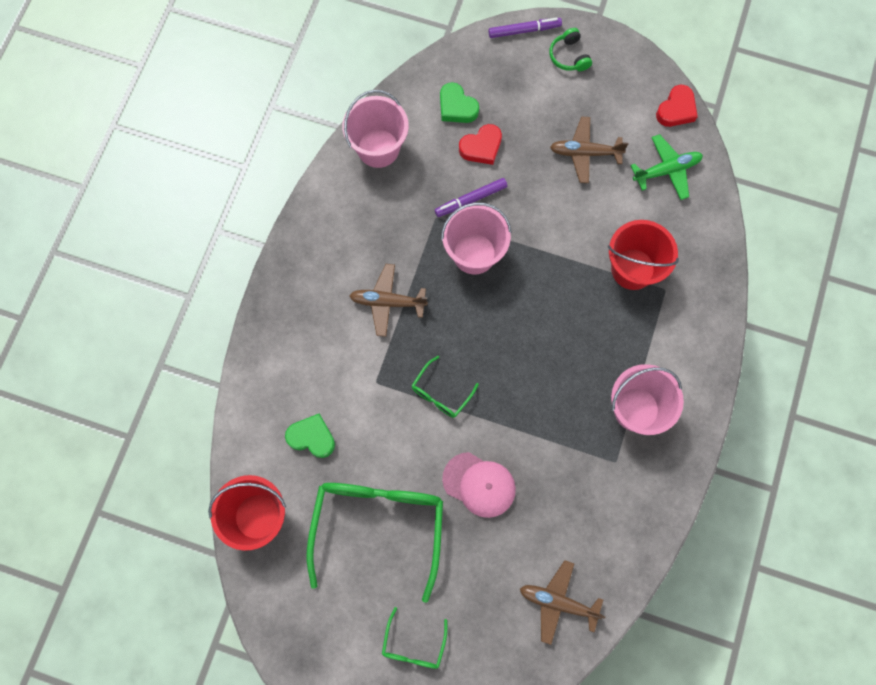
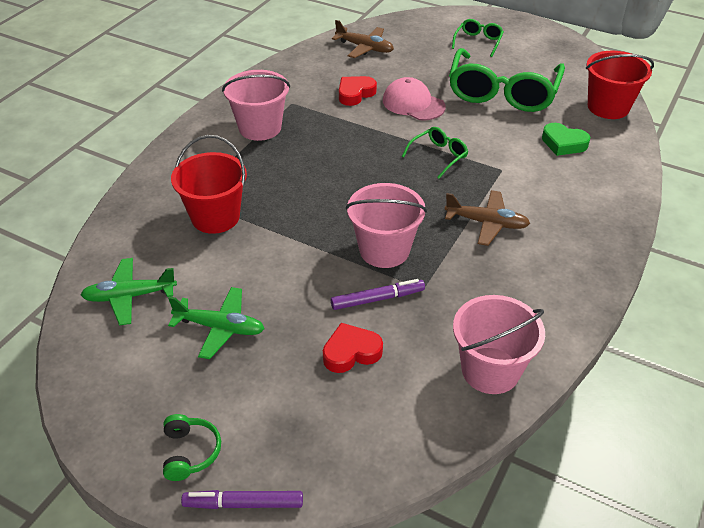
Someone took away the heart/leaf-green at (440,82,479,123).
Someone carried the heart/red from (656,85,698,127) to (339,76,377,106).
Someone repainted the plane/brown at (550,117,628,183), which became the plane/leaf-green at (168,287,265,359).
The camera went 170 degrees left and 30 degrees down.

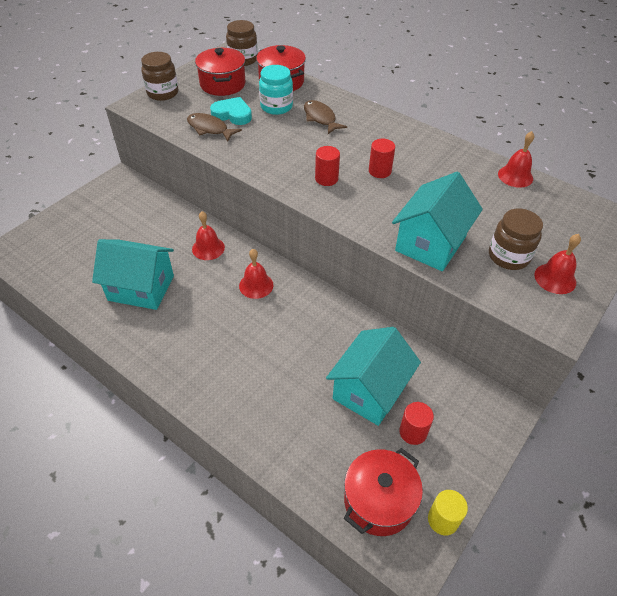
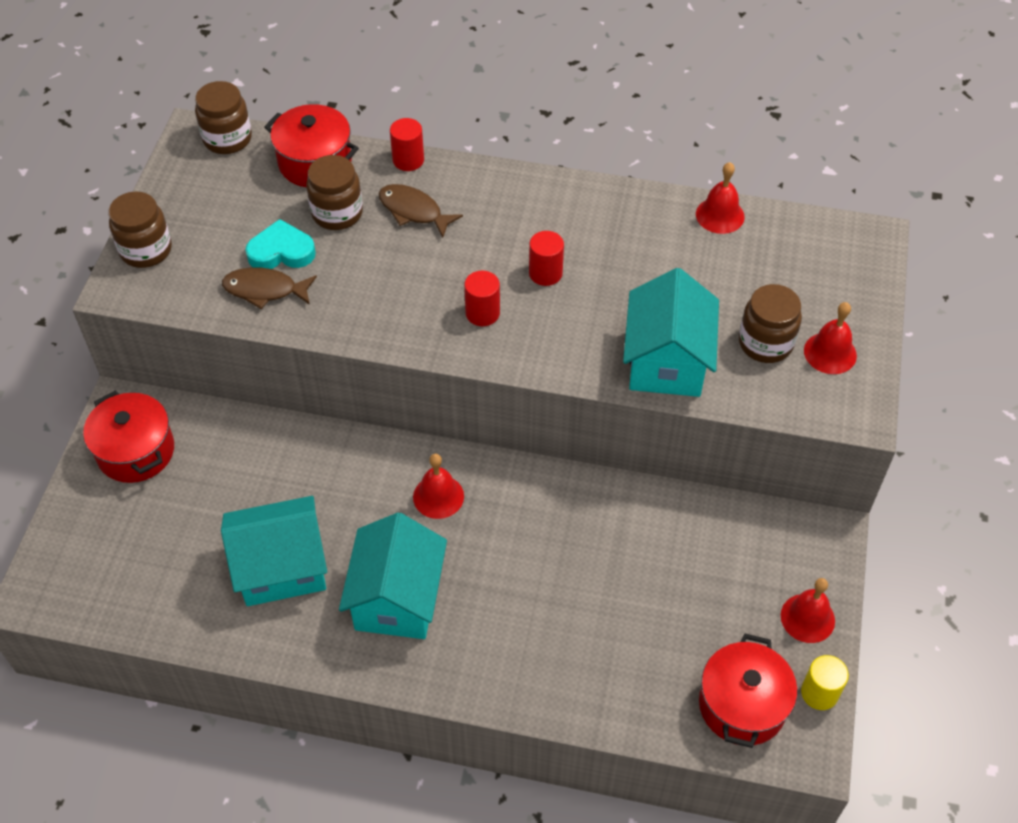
Someone carried the school bell/red from (192,211,225,260) to (781,578,835,643).
Someone carried the stockpot/red from (195,48,245,96) to (83,390,174,483).
Someone carried the house/turquoise from (326,327,421,426) to (339,513,447,639).
Someone carried the solid cylinder/red from (399,402,434,445) to (390,118,424,171).
Someone repainted the jar/turquoise at (259,65,293,115), which became the jar/brown at (306,155,363,230).
The camera went 25 degrees left and 5 degrees up.

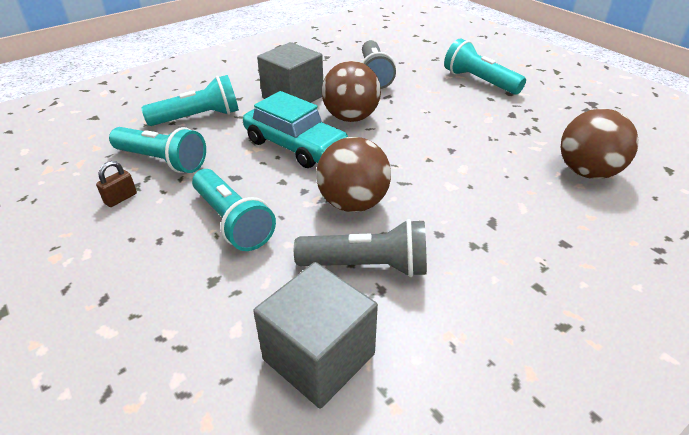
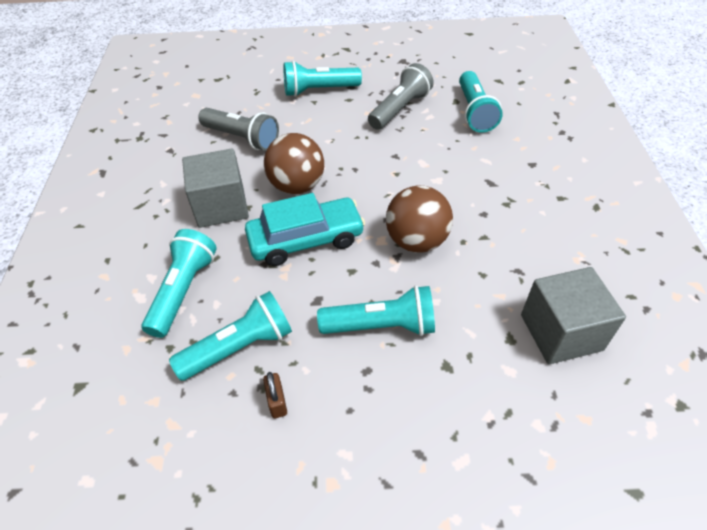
Someone carried the flashlight/ash-grey from (294,219,427,277) to (368,63,434,130).
Someone swapped the play ball/brown at (561,108,639,179) for the flashlight/turquoise at (459,71,503,133).
The camera went 55 degrees left and 10 degrees up.

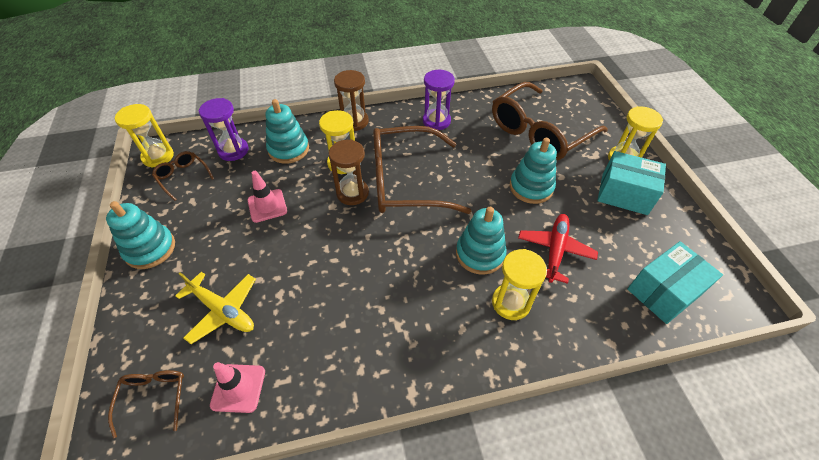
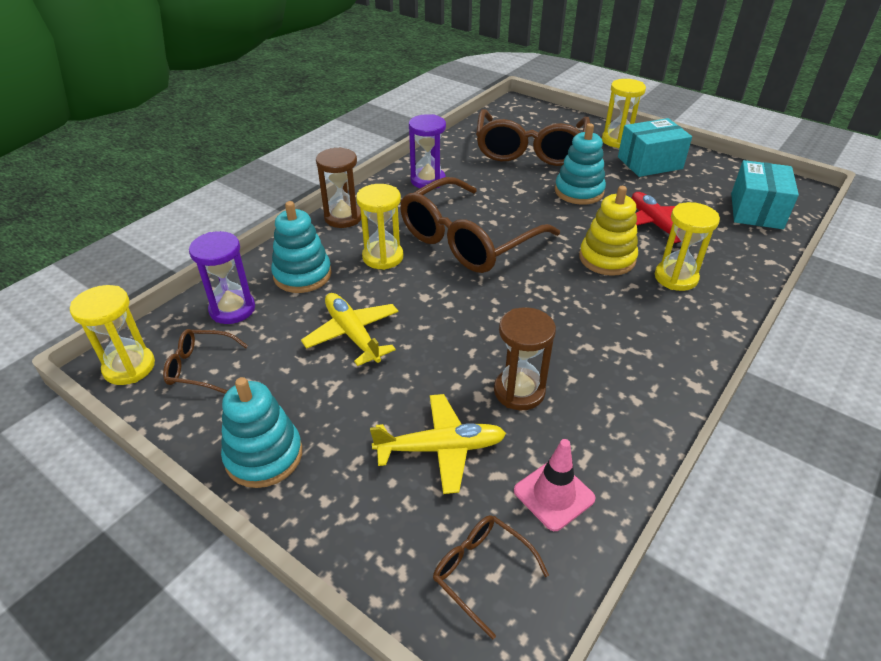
Someone carried the sand timer/brown from (329,140,369,205) to (494,307,556,410).
Someone swapped the traffic cone/pink at (247,171,287,223) for the plane/golden at (301,293,398,366).
Someone repainted the stacking rings/turquoise at (456,207,507,275), which became the stacking rings/golden at (579,186,638,276).
The camera went 40 degrees left and 10 degrees down.

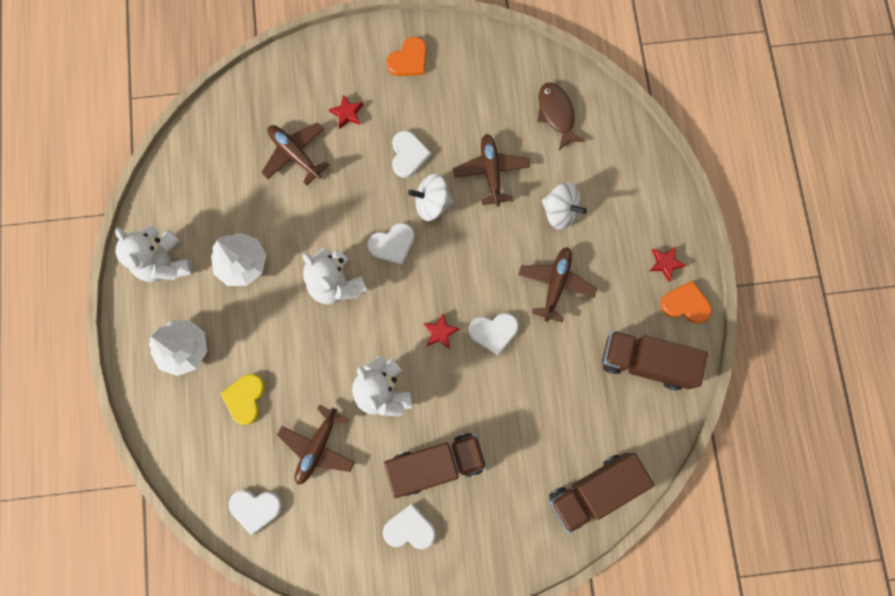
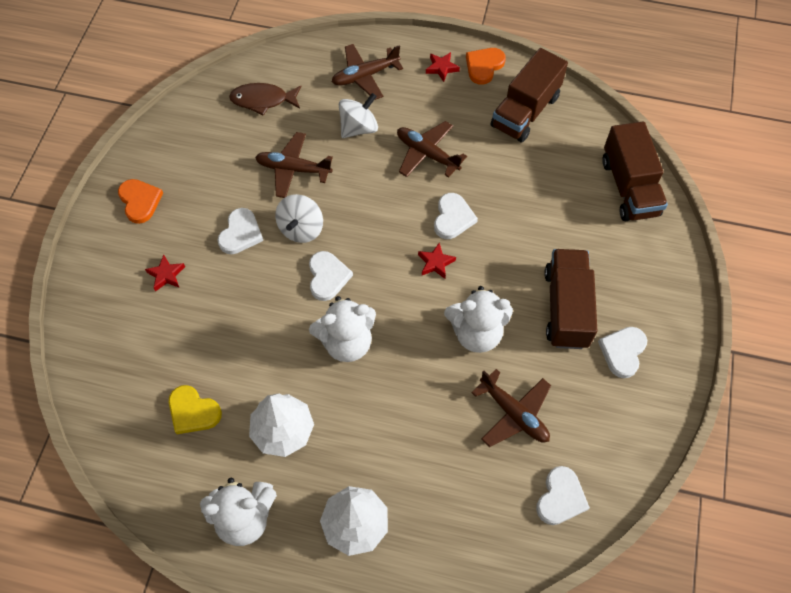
Someone carried the heart/golden from (220,374,265,425) to (169,385,222,434).
Someone carried the plane/brown from (261,122,329,185) to (332,44,403,100).
Someone rotated the heart/snow-white at (392,131,431,178) by 90 degrees clockwise.
The camera went 70 degrees left and 15 degrees down.

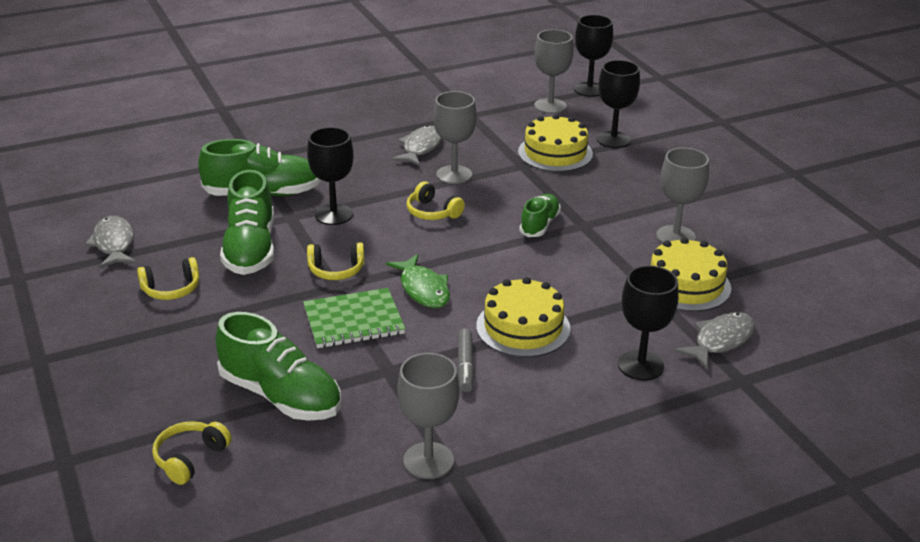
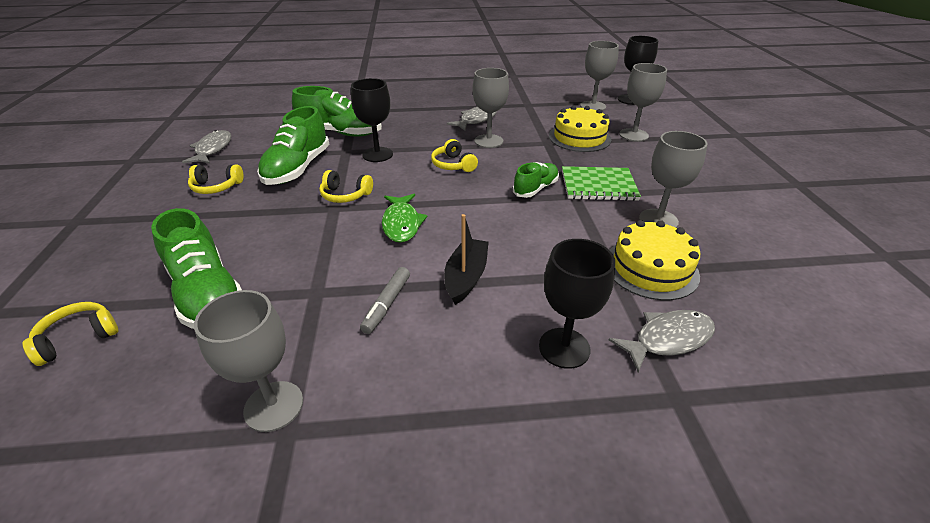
Someone carried the exercise book/leaf-green from (303,288,405,348) to (562,166,641,201).
Someone swapped the gateau/golden at (476,277,571,357) for the boat/jet-black at (444,214,489,305).
Someone repainted the chalice/jet-black at (597,60,640,148), which became the chalice/ash-grey at (619,63,667,142).
The camera went 20 degrees right and 5 degrees up.

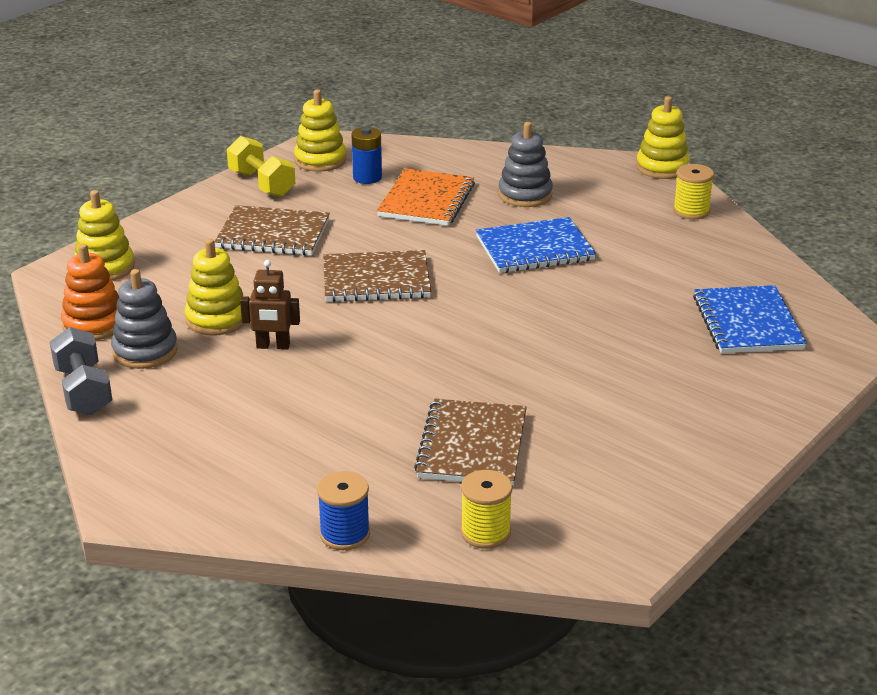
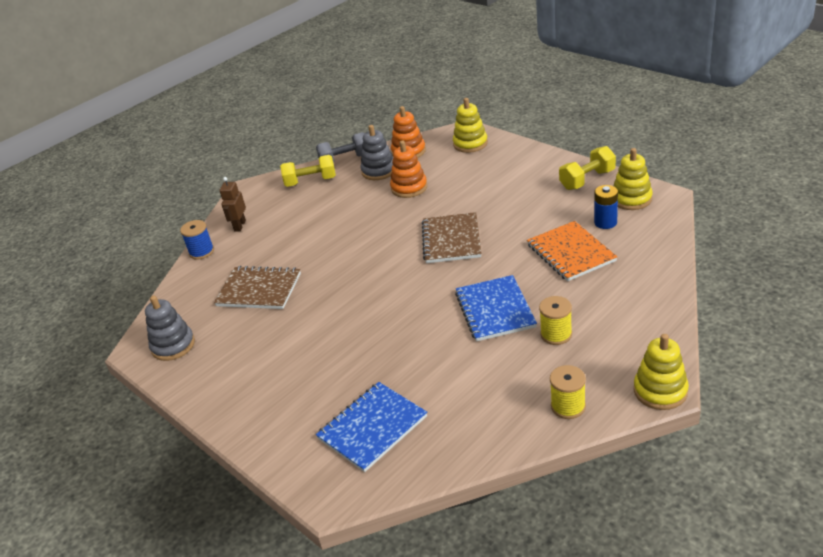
Someone took away the exercise book/brown at (214,205,330,256).
Someone put down the dumbbell/golden at (280,155,336,187).
Someone carried the robot figure/brown from (240,260,300,350) to (219,177,246,231).
Someone carried the bobbin/golden from (461,470,512,549) to (539,296,572,345).
Someone carried the stacking rings/ash-grey from (498,122,553,207) to (145,296,195,361).
Someone repainted the stacking rings/golden at (185,239,245,335), which became the stacking rings/orange-coloured at (390,140,427,198).
Someone rotated the exercise book/orange-coloured at (377,168,475,226) by 45 degrees clockwise.
Someone rotated the exercise book/royal blue at (693,285,807,353) by 45 degrees counterclockwise.
The camera went 100 degrees right and 5 degrees up.

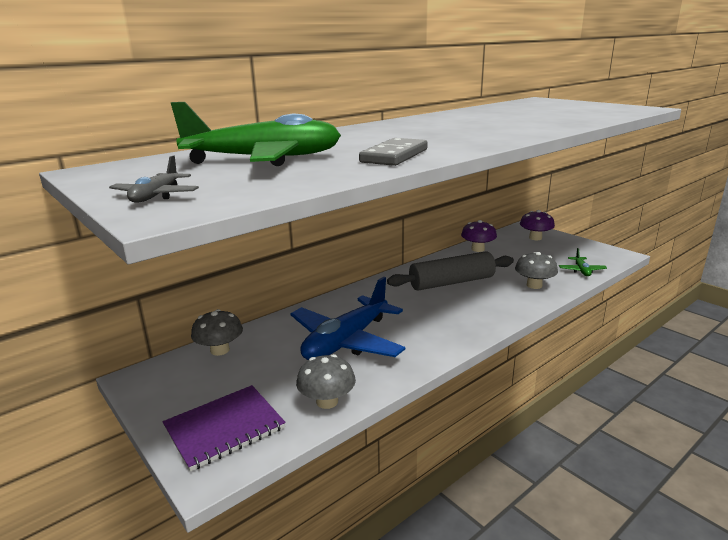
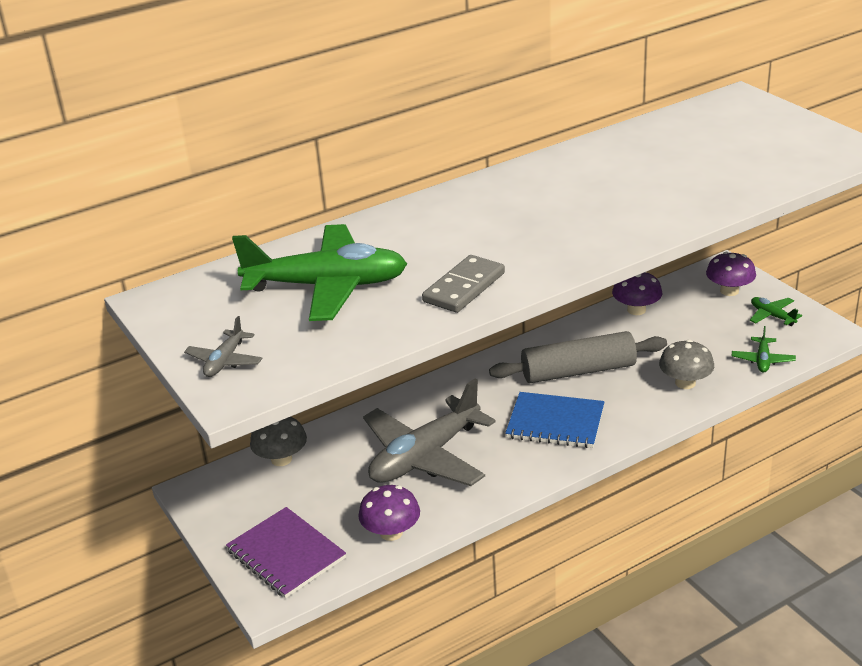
Someone put down the exercise book/royal blue at (505,392,605,448).
Someone put down the plane/leaf-green at (750,297,802,326).
Someone repainted the plane/royal blue at (291,277,406,360), which became the plane/ash-grey at (363,379,496,486).
Someone repainted the fungus/ash-grey at (296,354,356,409), which became the fungus/purple at (358,485,420,541).
Someone rotated the exercise book/purple at (163,385,286,472) by 75 degrees clockwise.
The camera went 10 degrees right and 10 degrees up.

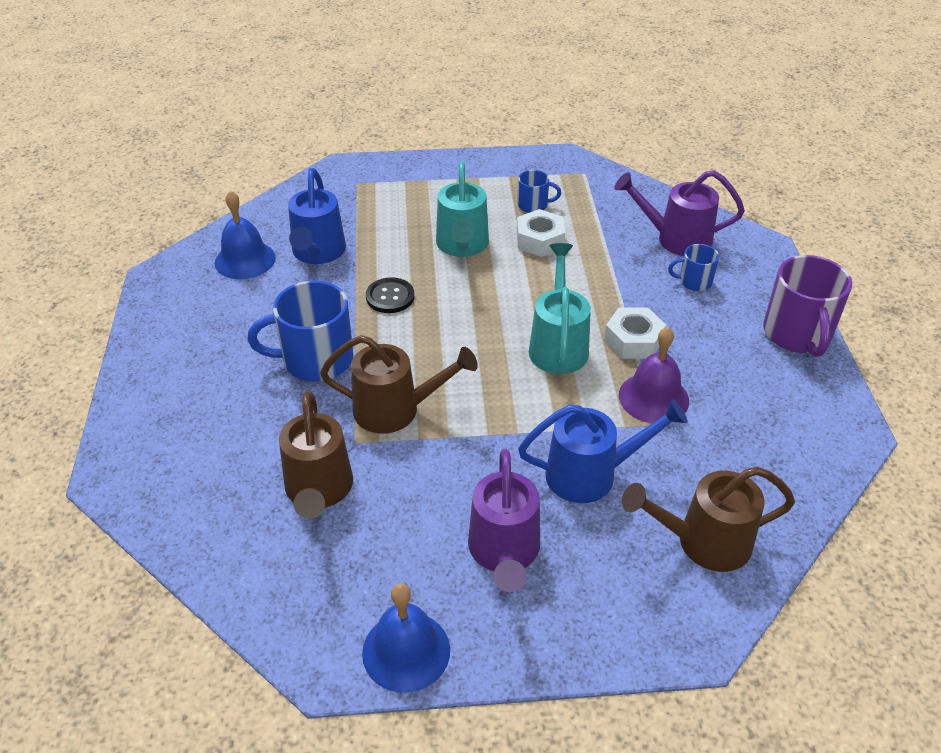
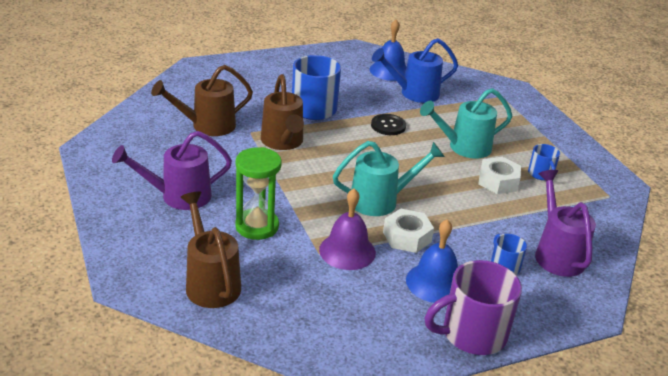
Someone carried the school bell/royal blue from (362,584,450,693) to (406,219,458,303).
Someone swapped the watering pot/royal blue at (518,399,688,503) for the sand timer/leaf-green at (235,147,282,240).
The camera went 70 degrees right and 10 degrees down.

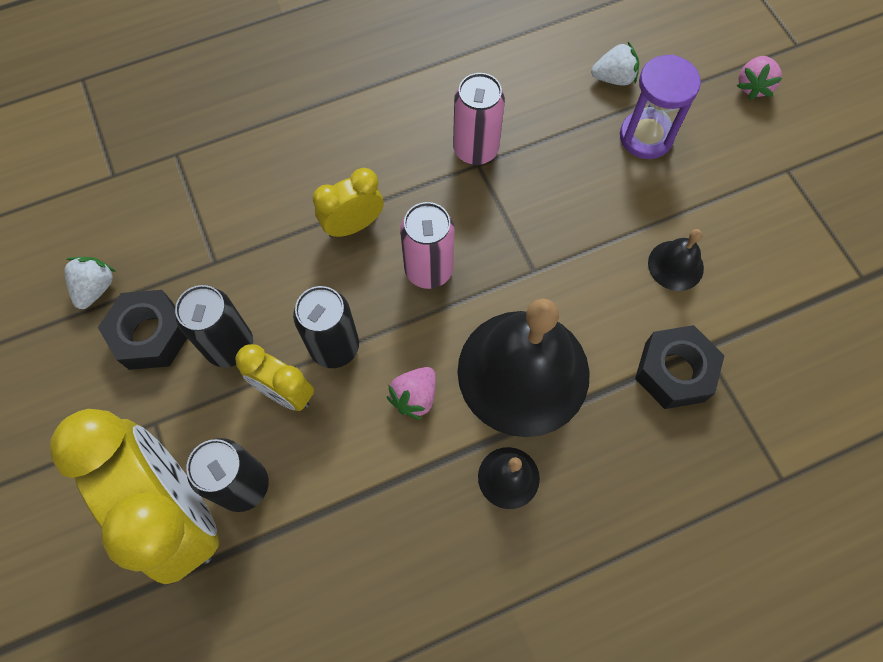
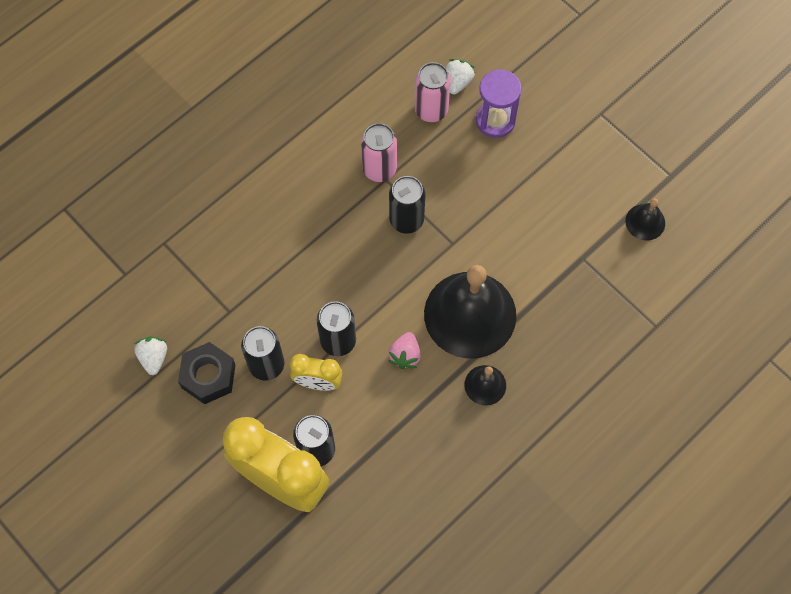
Someone took away the alarm clock/golden at (313,168,383,238).
Someone took away the hexagon nut/jet-black at (635,325,725,409).
Someone took away the toy strawberry/pink at (737,56,783,100).
Someone put down the tin/jet-black at (389,176,425,234).
Someone carried the tin/pink from (400,202,454,289) to (415,62,451,122).
Someone carried the school bell/jet-black from (648,229,704,291) to (625,198,665,240).
Someone rotated the toy strawberry/snow-white at (591,42,639,86) by 45 degrees counterclockwise.
The camera went 20 degrees left and 0 degrees up.

